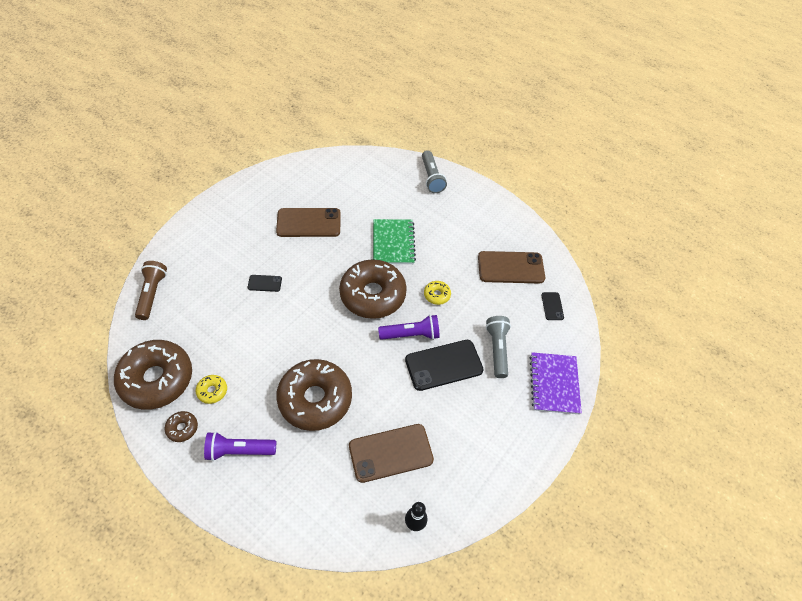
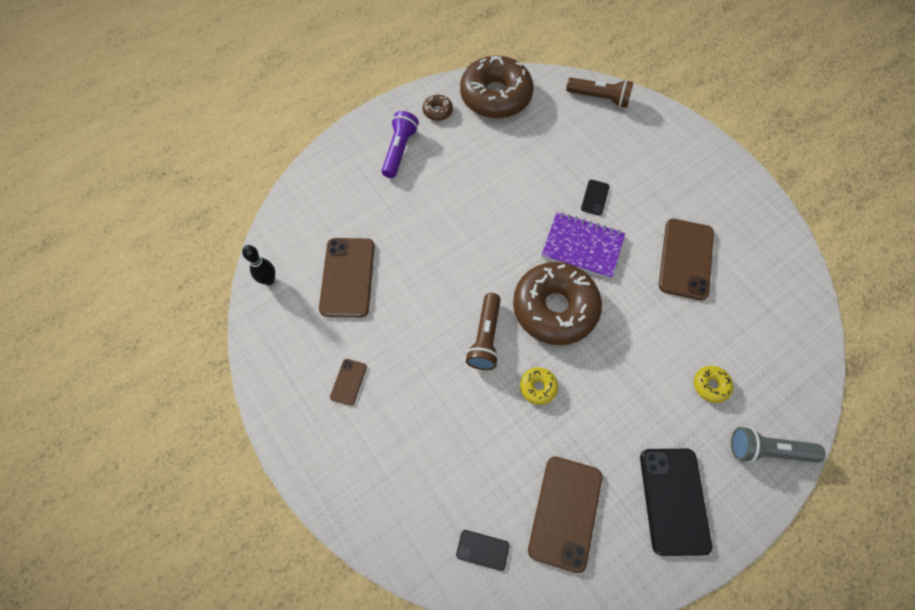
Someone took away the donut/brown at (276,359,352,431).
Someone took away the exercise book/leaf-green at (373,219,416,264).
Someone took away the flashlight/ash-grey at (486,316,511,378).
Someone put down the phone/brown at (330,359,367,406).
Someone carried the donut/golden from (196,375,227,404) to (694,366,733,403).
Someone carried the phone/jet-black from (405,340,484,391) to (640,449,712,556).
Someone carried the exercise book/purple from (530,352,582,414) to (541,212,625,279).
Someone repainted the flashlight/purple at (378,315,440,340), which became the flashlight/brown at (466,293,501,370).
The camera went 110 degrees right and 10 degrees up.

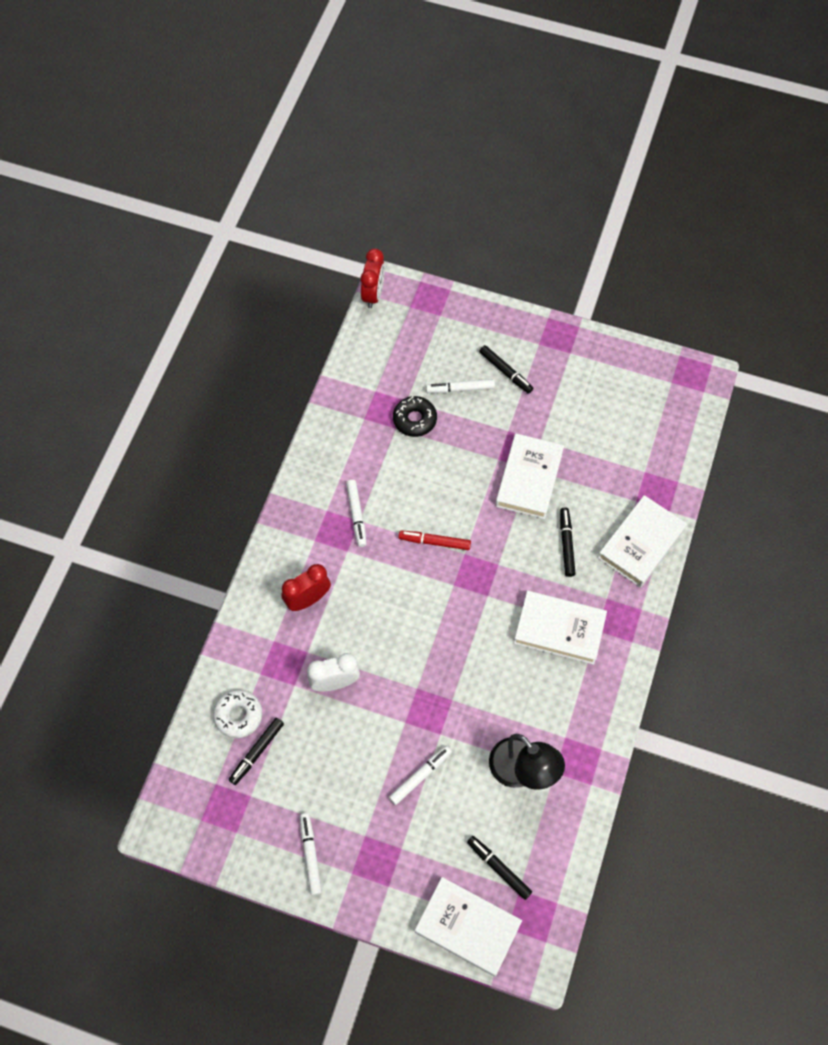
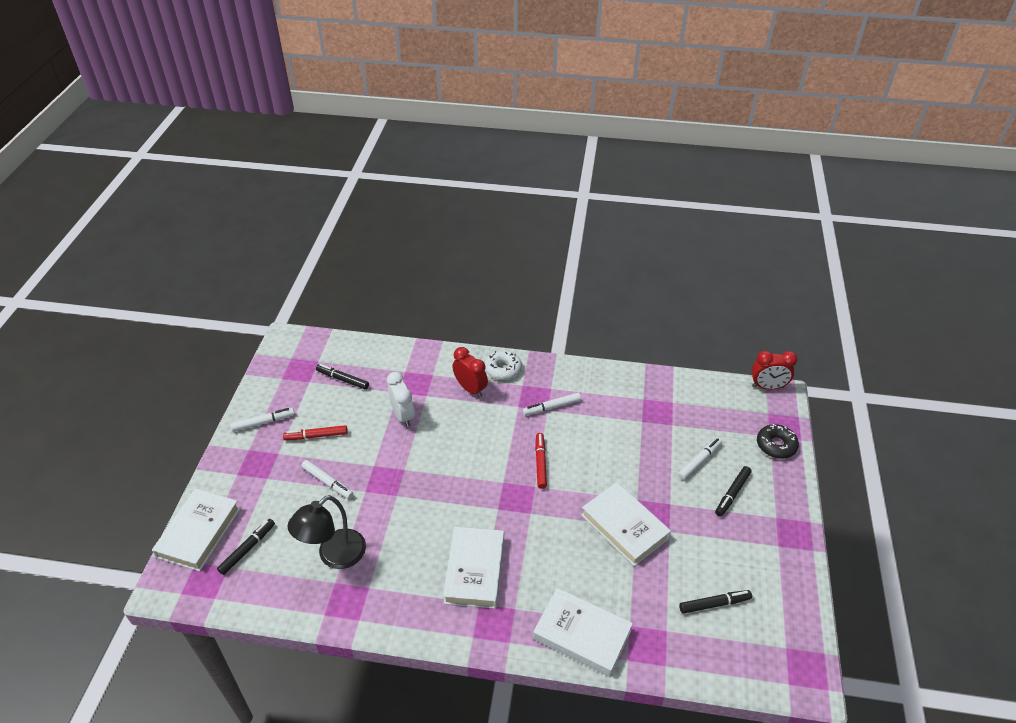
Someone put down the marker pen/red at (283,425,348,440).
Someone carried the donut/snow-white from (213,690,262,738) to (485,350,522,380).
Someone carried the donut/jet-black from (393,396,437,437) to (757,424,799,459).
Someone carried the marker pen/jet-black from (560,507,576,577) to (679,590,752,614).
Someone rotated the marker pen/snow-white at (426,379,495,393) by 60 degrees clockwise.
Someone rotated the hardback/snow-white at (495,433,564,519) by 45 degrees clockwise.
The camera went 80 degrees right and 20 degrees down.

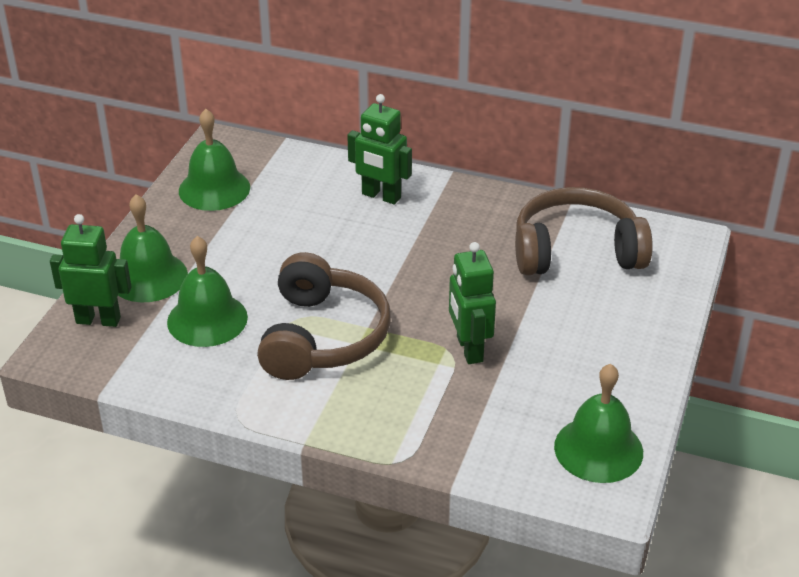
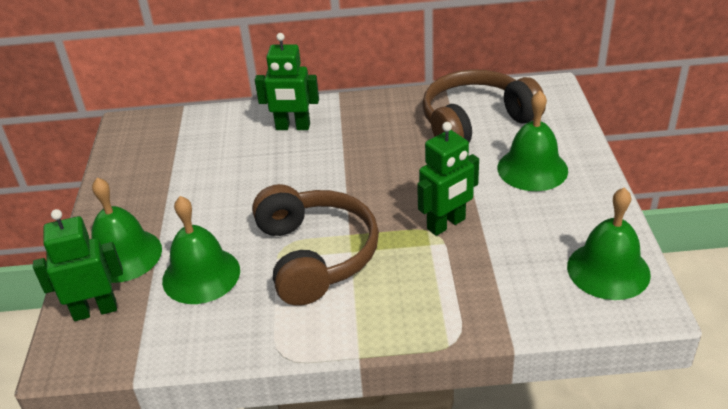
Someone carried the school bell/leaf-green from (179,109,250,211) to (497,91,568,191).
Someone rotated the robot figure/leaf-green at (449,242,496,364) by 90 degrees counterclockwise.
The camera went 20 degrees left and 0 degrees up.

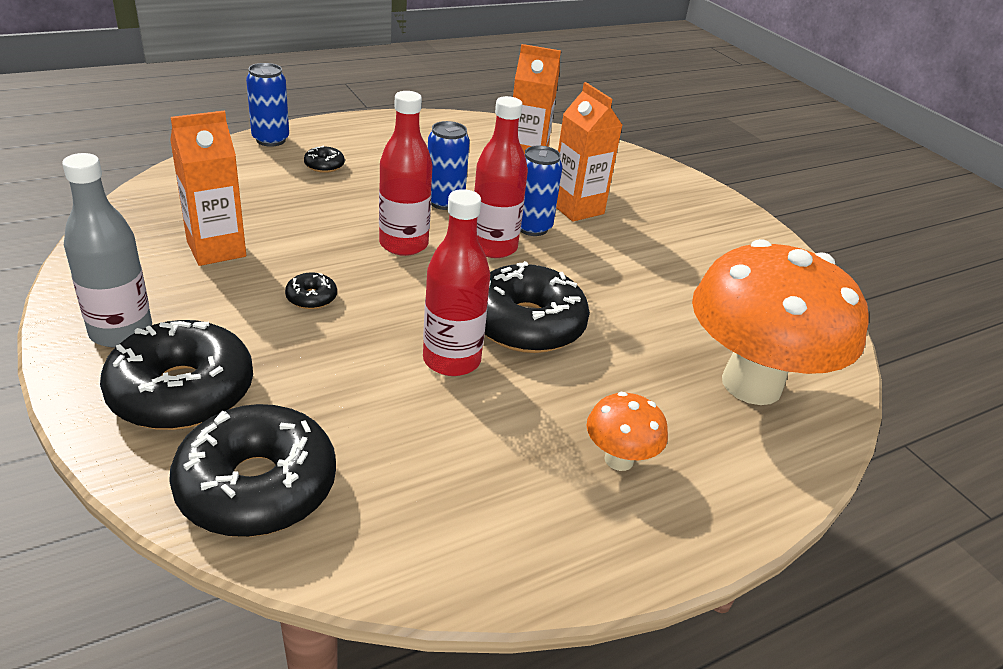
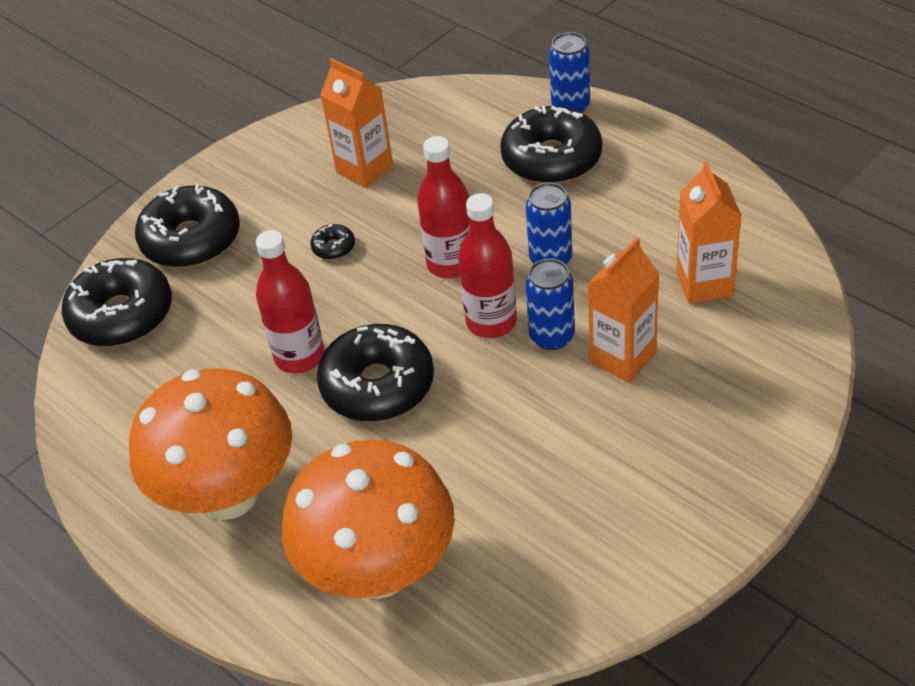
Someone took away the flask/ash-grey at (62,153,152,347).
Someone scaled the donut/jet-black at (304,146,345,173) by 2.37.
Someone scaled the fungus/orange-coloured at (587,392,668,471) by 2.30.
The camera went 80 degrees right and 10 degrees up.

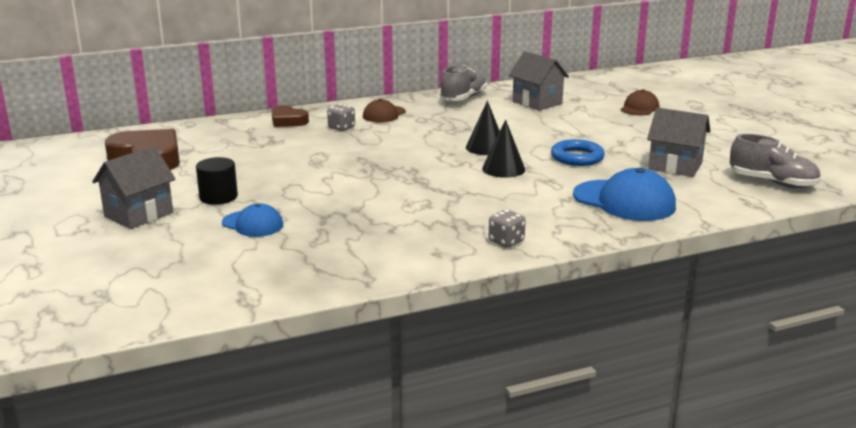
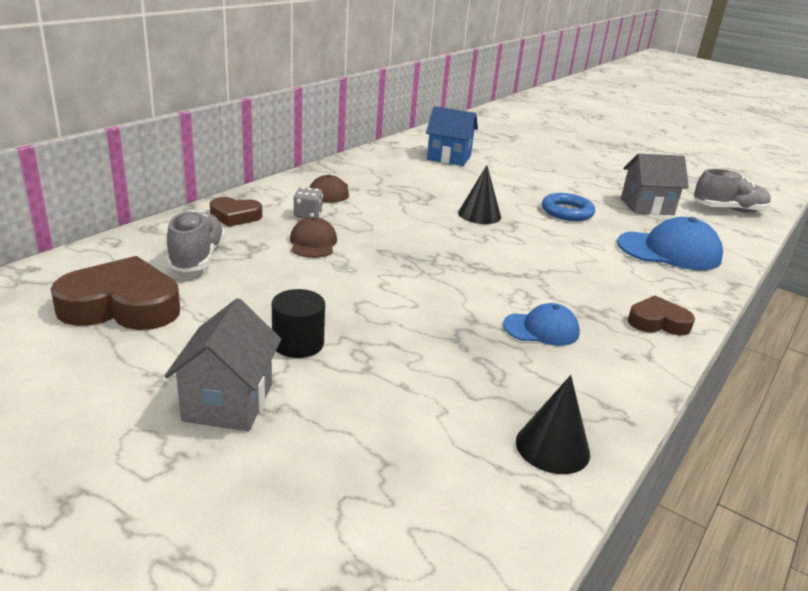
Someone carried the cap/royal blue from (222,203,283,237) to (503,303,580,346).
Someone carried the sneaker/ash-grey from (440,65,487,101) to (166,210,226,272).
Someone carried the cone/jet-black from (482,119,525,178) to (516,375,590,474).
Someone carried the cap/brown from (621,89,659,115) to (290,217,337,258).
Someone swapped the die/ash-grey at (489,210,526,247) for the heart/brown at (628,296,695,335).
Someone repainted the house/ash-grey at (509,51,569,111), which became the house/royal blue at (426,106,478,166).
The camera went 35 degrees left and 5 degrees up.

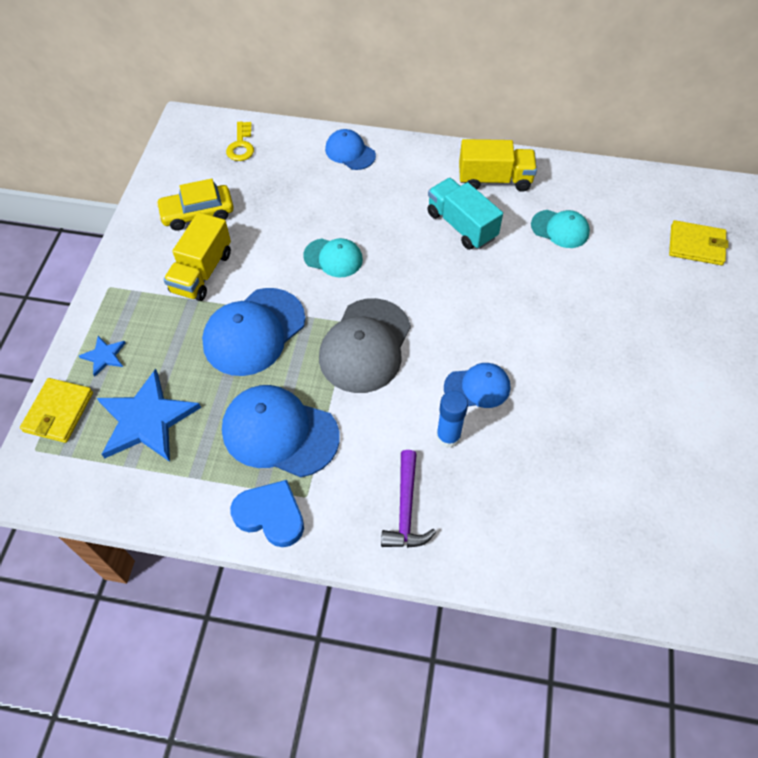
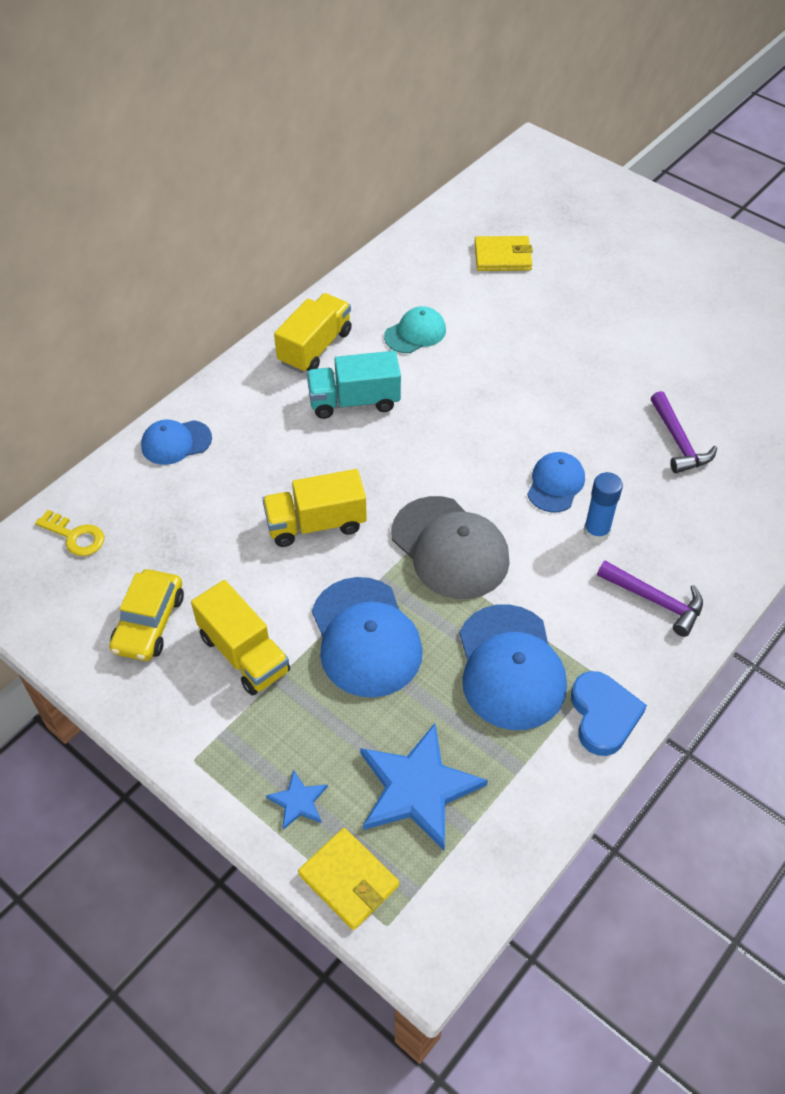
Someone put down the claw hammer/purple at (651,391,717,473).
Someone swapped the cap/turquoise at (303,238,363,277) for the truck/golden at (262,469,367,547).
Someone rotated the cap/royal blue at (222,385,340,477) by 60 degrees counterclockwise.
Someone rotated the heart/royal blue at (230,480,304,547) by 120 degrees clockwise.
Someone rotated the wallet/golden at (669,220,729,265) by 45 degrees clockwise.
The camera went 60 degrees left and 5 degrees down.

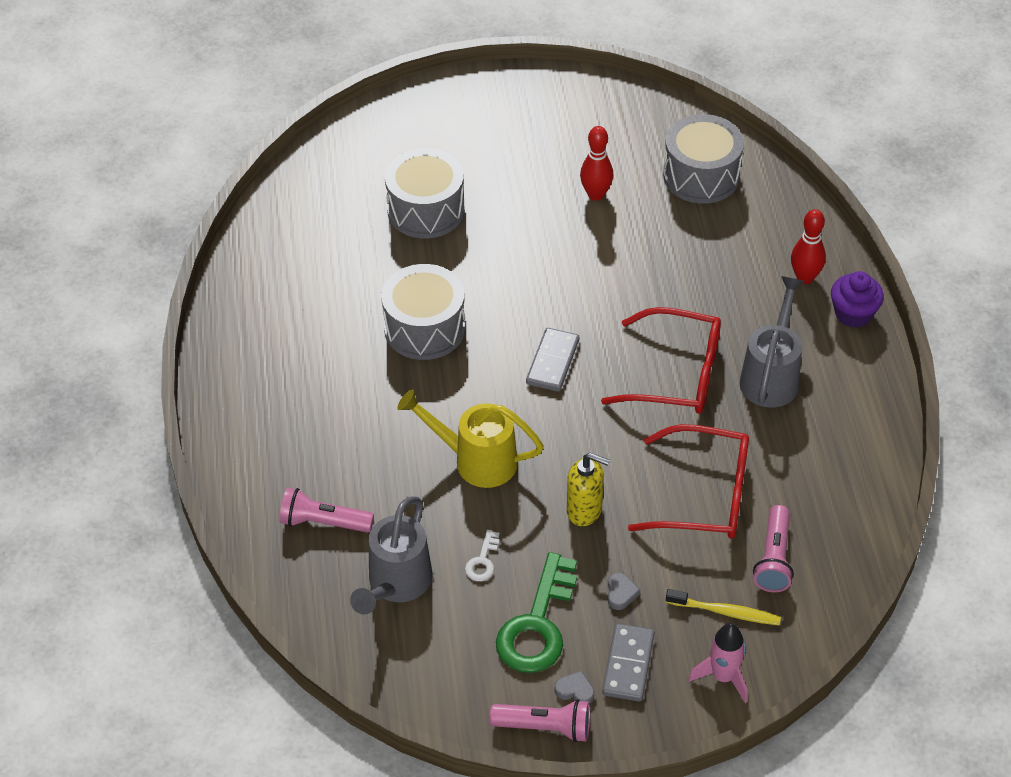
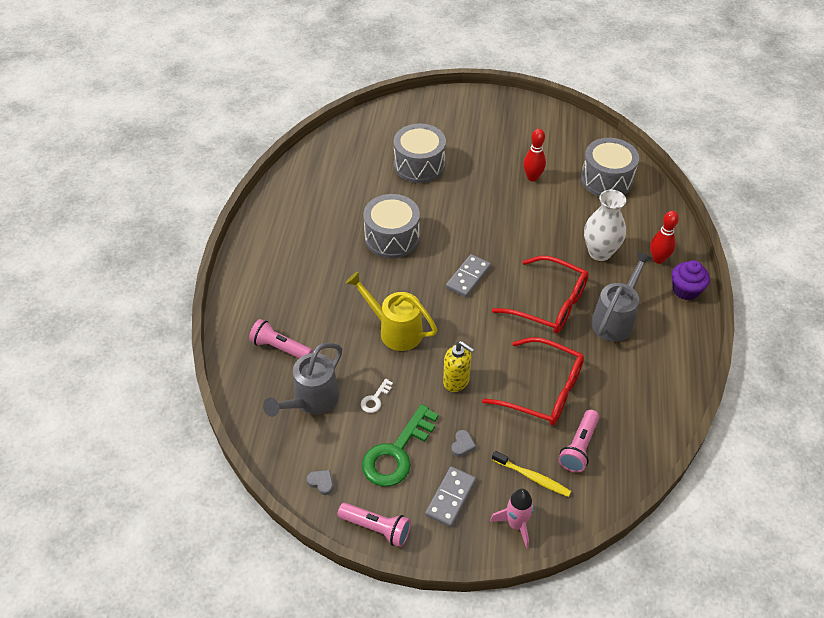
Someone put down the flower vase/snow-white at (584,190,626,261).
Someone carried the heart/ash-grey from (554,671,594,703) to (307,470,333,495).
The camera went 15 degrees right and 0 degrees up.

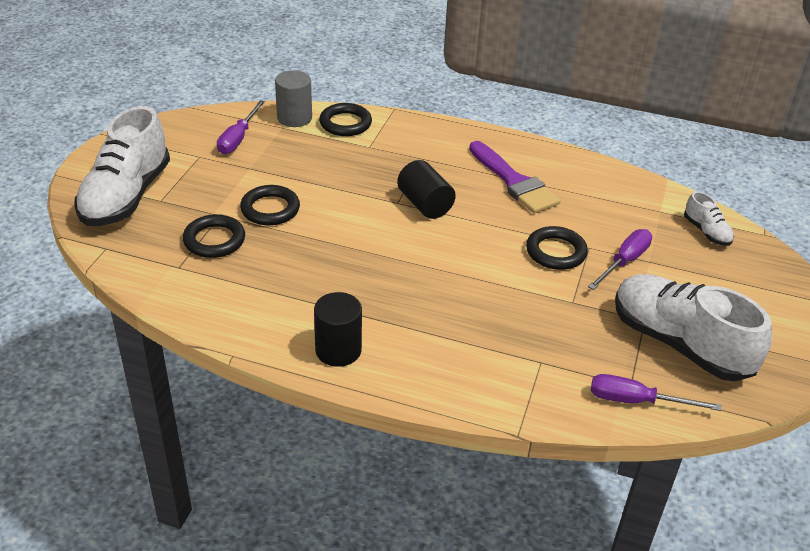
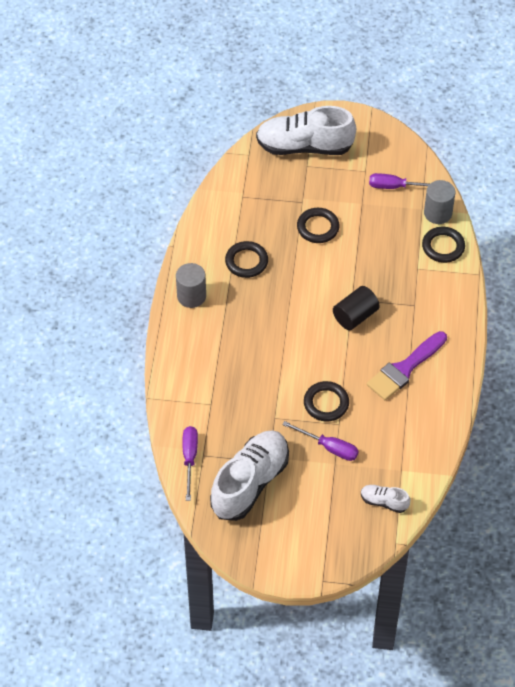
Someone carried the hoop/jet-black from (183,214,245,258) to (225,241,268,278).
Someone repainted the solid cylinder/jet-black at (314,292,362,367), which became the solid cylinder/ash-grey at (176,263,206,308).
Someone rotated the sneaker/snow-white at (684,191,734,246) by 60 degrees clockwise.
The camera went 80 degrees right and 15 degrees up.

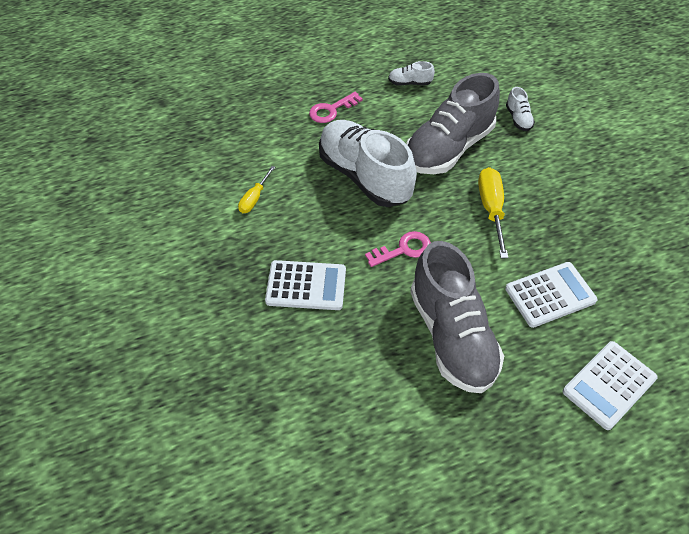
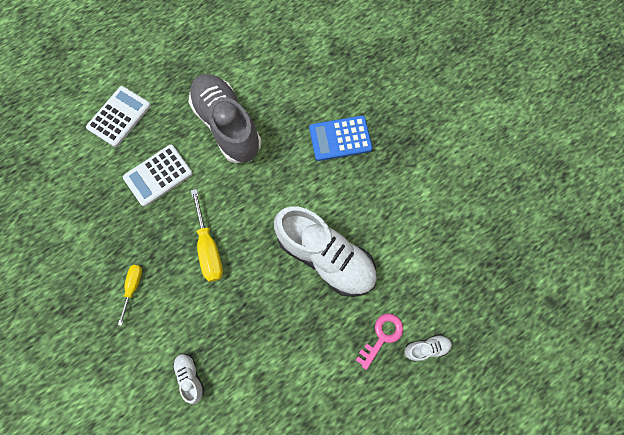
Someone took away the key/pink at (365,231,431,267).
Someone took away the sneaker/ash-grey at (406,73,500,174).
Someone carried the hand screwdriver/golden from (238,166,275,213) to (118,265,142,326).
Someone carried the sneaker/snow-white from (388,61,435,86) to (404,334,452,361).
Someone repainted the adding machine/snow-white at (265,260,346,310), which became the adding machine/royal blue at (309,116,372,161).
The camera went 165 degrees right and 20 degrees up.

